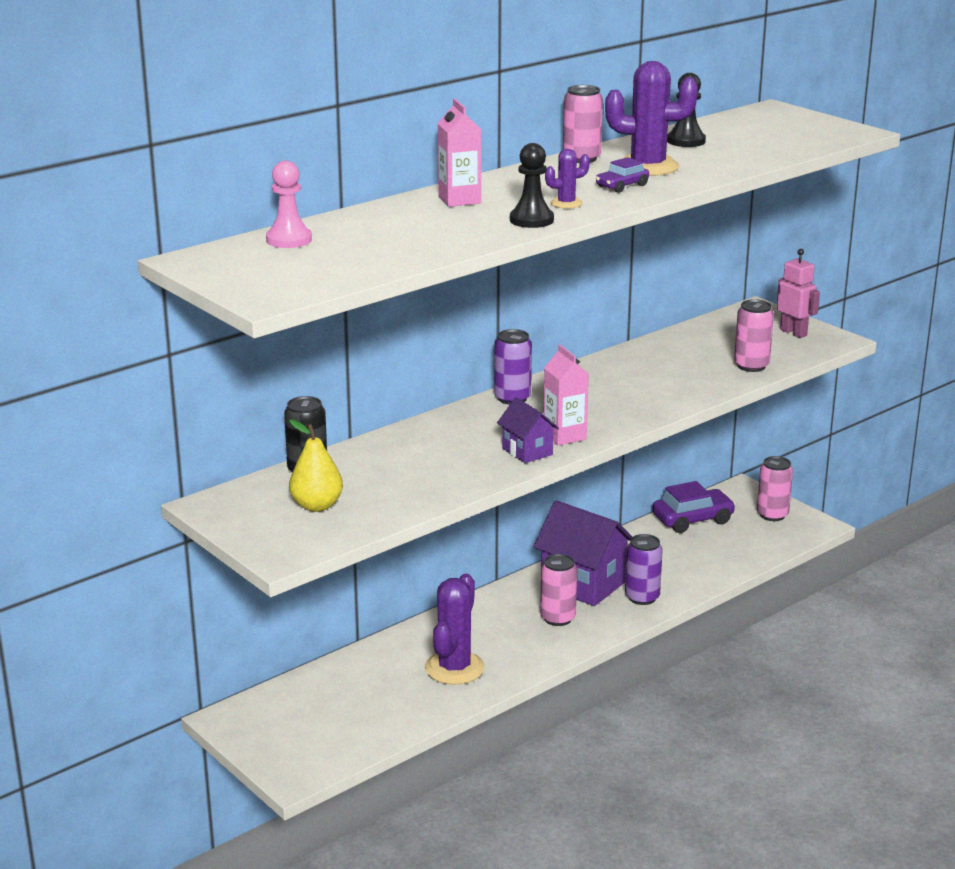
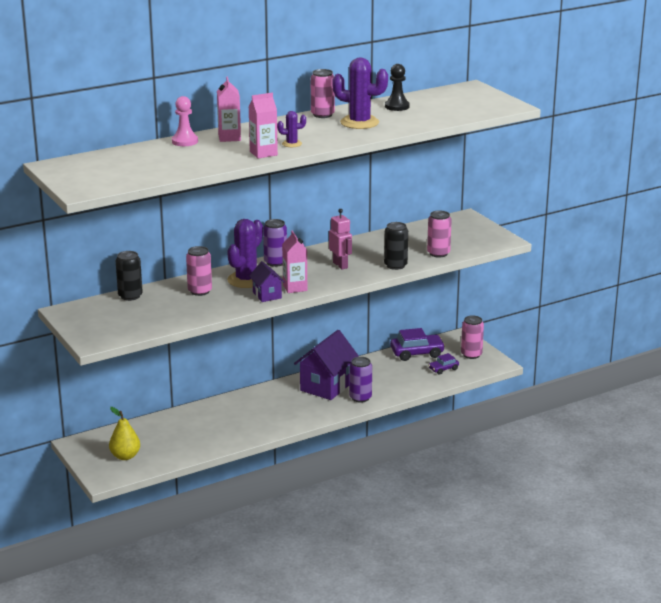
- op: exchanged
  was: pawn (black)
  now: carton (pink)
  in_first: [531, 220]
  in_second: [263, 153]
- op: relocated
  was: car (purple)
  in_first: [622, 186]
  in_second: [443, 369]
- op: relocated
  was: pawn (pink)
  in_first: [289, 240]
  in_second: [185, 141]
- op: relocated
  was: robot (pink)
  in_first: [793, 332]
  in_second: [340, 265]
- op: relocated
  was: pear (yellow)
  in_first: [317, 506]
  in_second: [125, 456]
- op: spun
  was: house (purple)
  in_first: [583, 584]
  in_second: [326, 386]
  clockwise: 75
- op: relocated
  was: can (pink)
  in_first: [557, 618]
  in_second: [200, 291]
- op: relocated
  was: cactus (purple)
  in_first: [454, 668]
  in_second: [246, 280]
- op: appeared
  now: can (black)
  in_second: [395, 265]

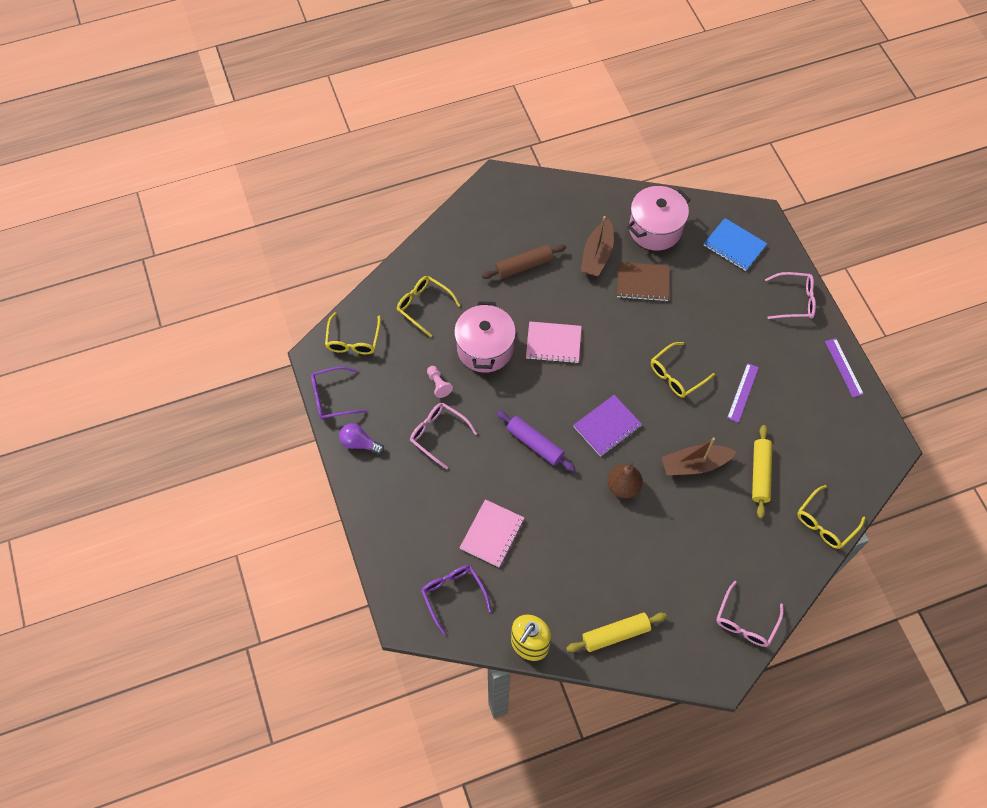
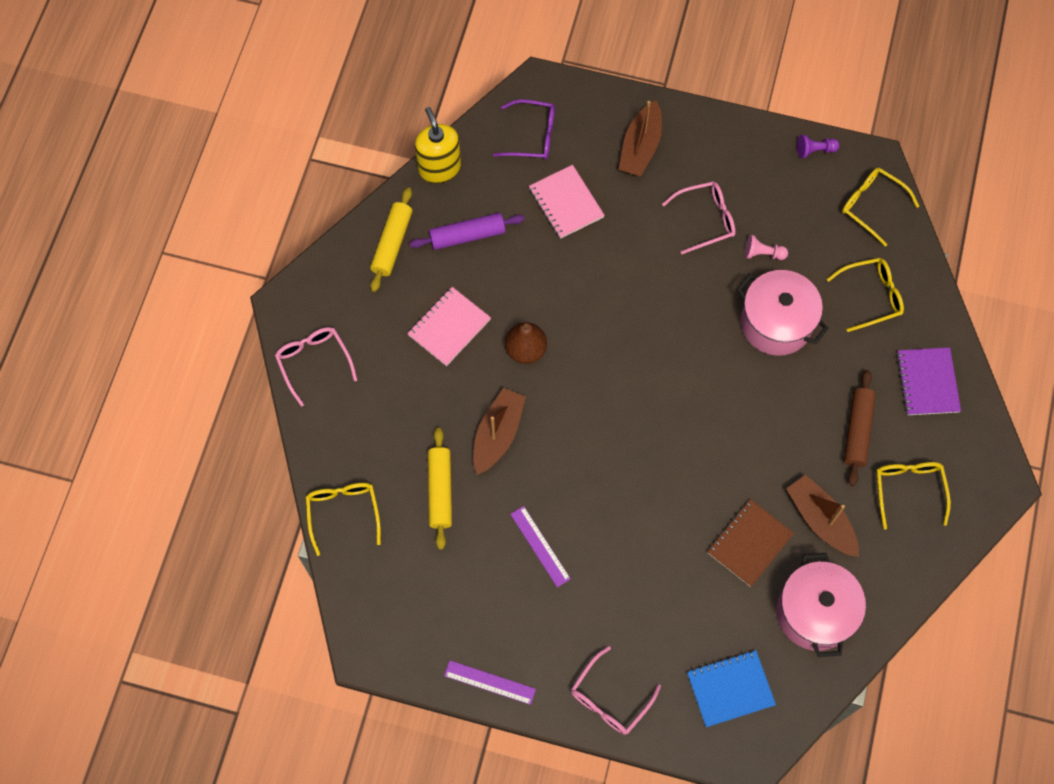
- op: relocated
  was: notebook (pink)
  in_first: [553, 343]
  in_second: [449, 327]
- op: relocated
  was: glasses (yellow)
  in_first: [676, 375]
  in_second: [908, 489]
- op: exchanged
  was: glasses (purple)
  now: pawn (purple)
  in_first: [332, 398]
  in_second: [815, 150]
- op: relocated
  was: notebook (purple)
  in_first: [607, 426]
  in_second: [927, 382]
- op: relocated
  was: rolling pin (purple)
  in_first: [534, 444]
  in_second: [467, 235]
- op: missing
  was: light bulb (purple)
  in_first: [359, 443]
- op: spun
  was: rolling pin (yellow)
  in_first: [760, 474]
  in_second: [440, 491]
  clockwise: 45
- op: appeared
  now: boat (brown)
  in_second: [640, 147]

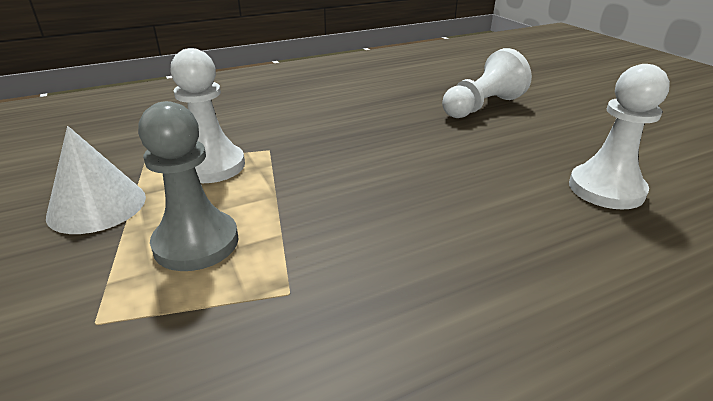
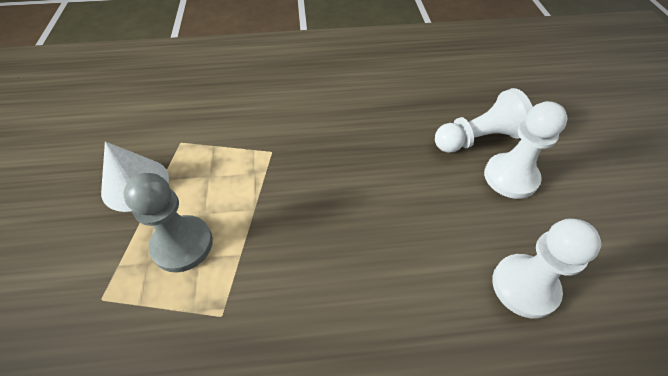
- op: relocated
  was: pawn (white)
  in_first: [212, 166]
  in_second: [510, 177]

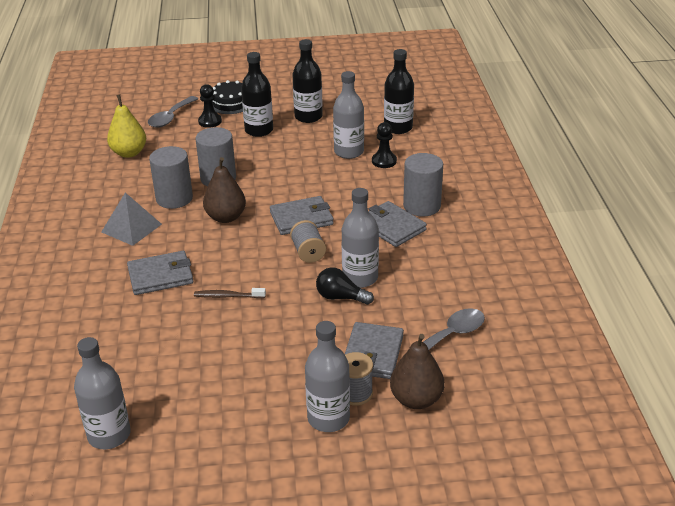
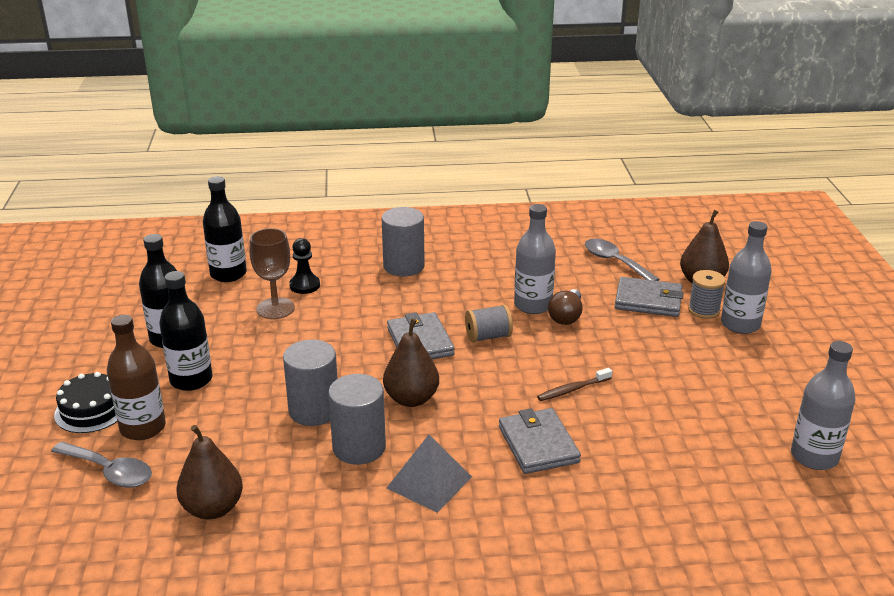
- op: exchanged
  was: bottle (grey)
  now: goblet (brown)
  in_first: [349, 152]
  in_second: [275, 308]
- op: exchanged
  was: pawn (black)
  now: bottle (brown)
  in_first: [210, 121]
  in_second: [143, 428]
- op: colour
  was: pear (yellow)
  now: pear (brown)
  in_first: [129, 153]
  in_second: [213, 508]
- op: missing
  was: wallet (grey)
  in_first: [391, 227]
- op: colour
  was: light bulb (black)
  now: light bulb (brown)
  in_first: [340, 297]
  in_second: [566, 317]
- op: spun
  was: toothbrush (brown)
  in_first: [227, 296]
  in_second: [572, 389]
  clockwise: 60

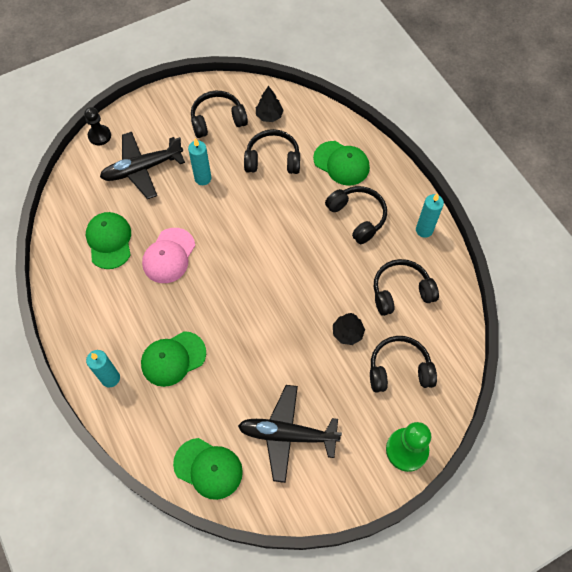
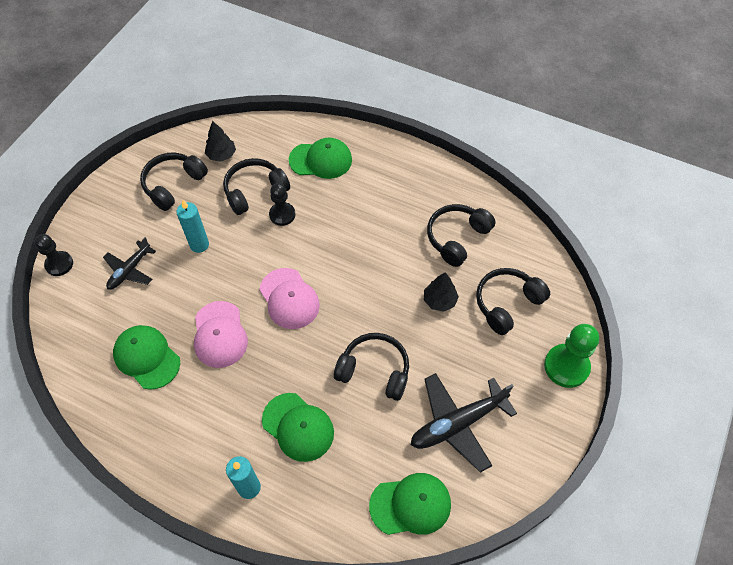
- op: size
  was: plane (black)
  in_first: [142, 169]
  in_second: [129, 270]
  ratio: 0.61
- op: relocated
  was: headphones (black)
  in_first: [357, 217]
  in_second: [374, 371]
- op: missing
  was: candle (turquoise)
  in_first: [424, 230]
- op: spun
  was: cap (green)
  in_first: [173, 359]
  in_second: [298, 427]
  clockwise: -75
- op: appeared
  now: pawn (black)
  in_second: [282, 215]
- op: appeared
  now: cap (pink)
  in_second: [289, 299]

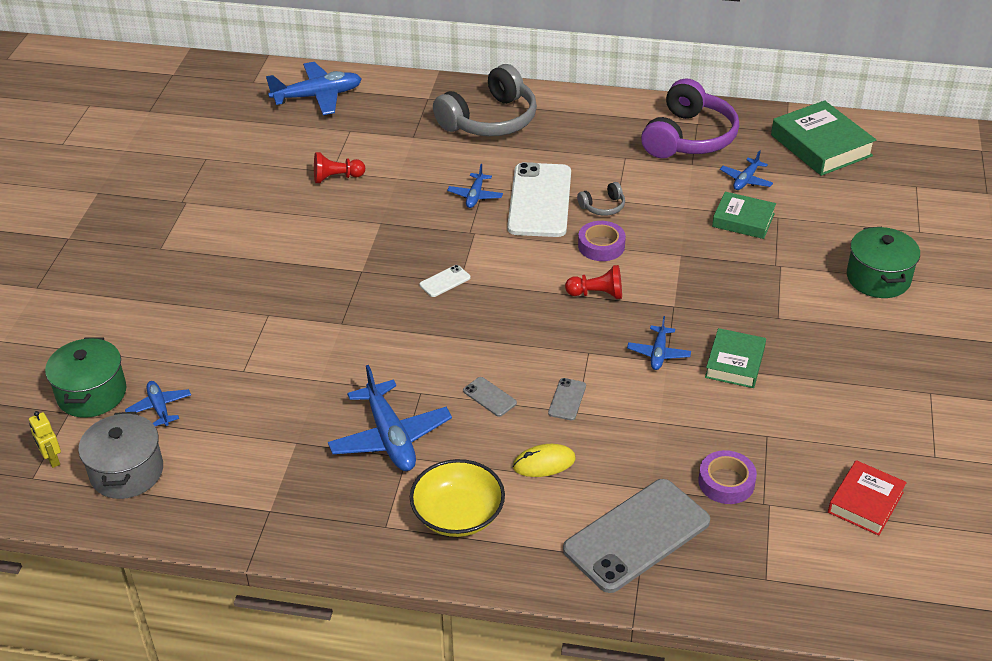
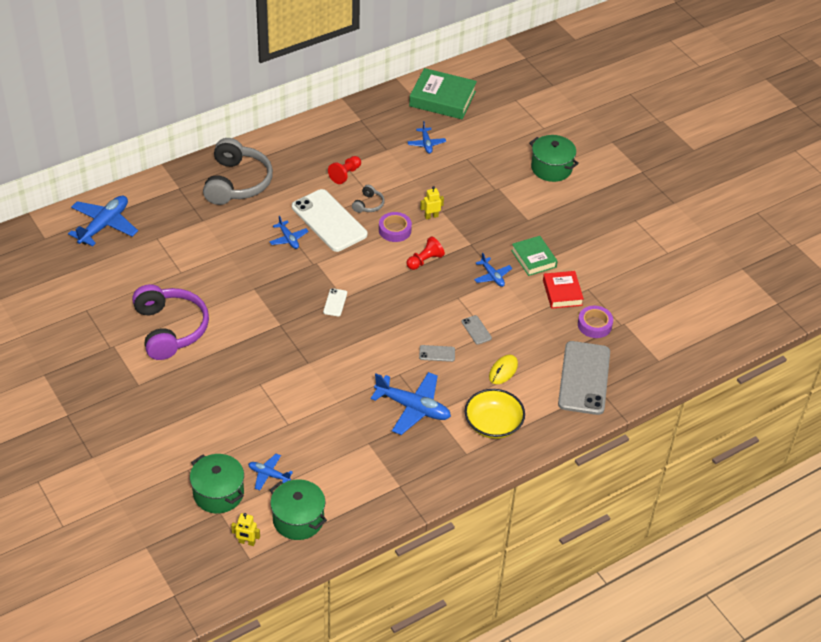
- op: relocated
  was: headphones (purple)
  in_first: [689, 137]
  in_second: [170, 329]
- op: relocated
  was: pawn (red)
  in_first: [336, 178]
  in_second: [345, 174]
- op: missing
  was: book (green)
  in_first: [743, 220]
- op: colour
  was: pot (grey)
  now: pot (green)
  in_first: [127, 472]
  in_second: [298, 519]
- op: relocated
  was: book (red)
  in_first: [865, 502]
  in_second: [562, 292]
- op: appeared
  now: robot (yellow)
  in_second: [431, 216]

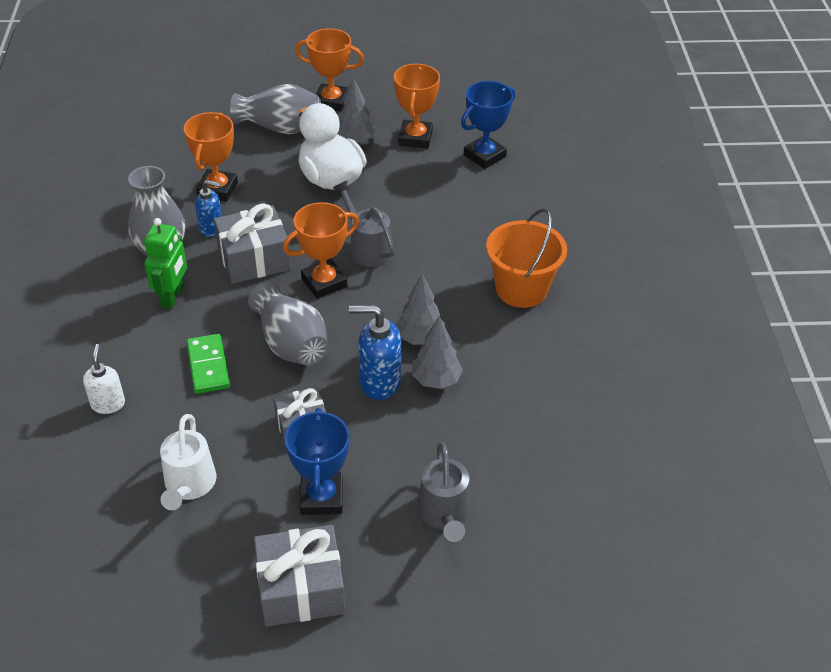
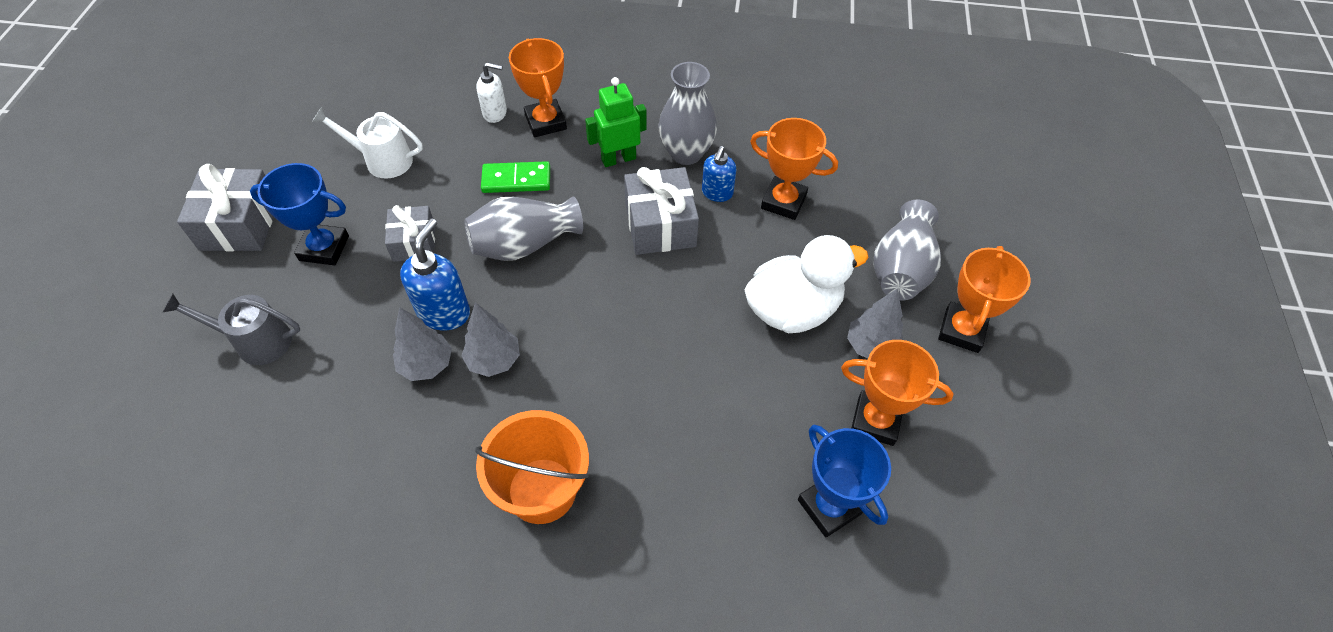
- op: missing
  was: watering can (grey)
  in_first: [367, 247]
- op: relocated
  was: trophy (orange)
  in_first: [324, 282]
  in_second: [546, 122]
- op: spun
  was: robot (green)
  in_first: [173, 296]
  in_second: [618, 159]
  clockwise: 135

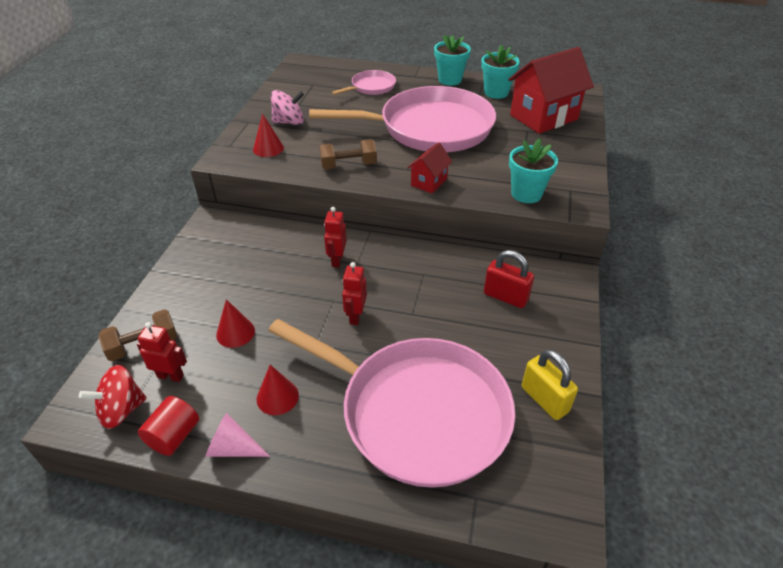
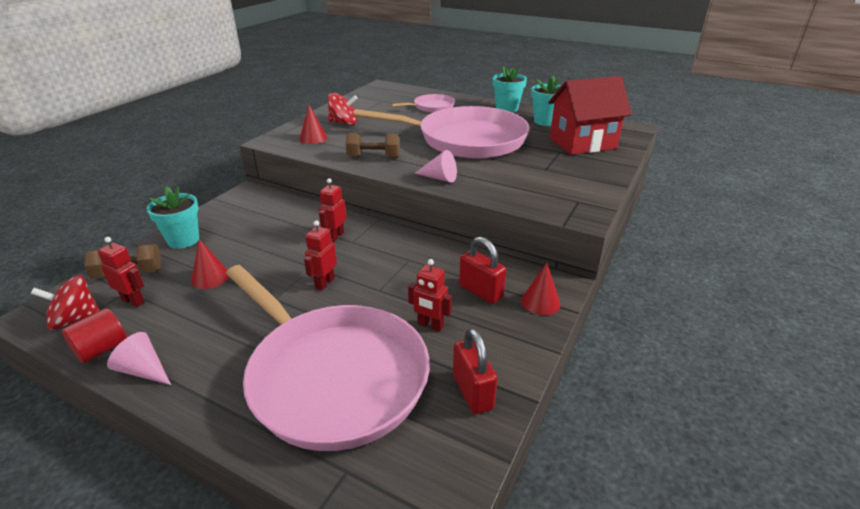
- op: colour
  was: spinning top (pink)
  now: spinning top (red)
  in_first: [289, 122]
  in_second: [343, 123]
- op: relocated
  was: flower pot (turquoise)
  in_first: [526, 194]
  in_second: [183, 240]
- op: exchanged
  was: house (red)
  now: cone (pink)
  in_first: [429, 182]
  in_second: [439, 178]
- op: colour
  was: padlock (yellow)
  now: padlock (red)
  in_first: [544, 399]
  in_second: [472, 392]
- op: relocated
  was: cone (red)
  in_first: [277, 397]
  in_second: [540, 302]
- op: appeared
  now: robot (red)
  in_second: [430, 325]

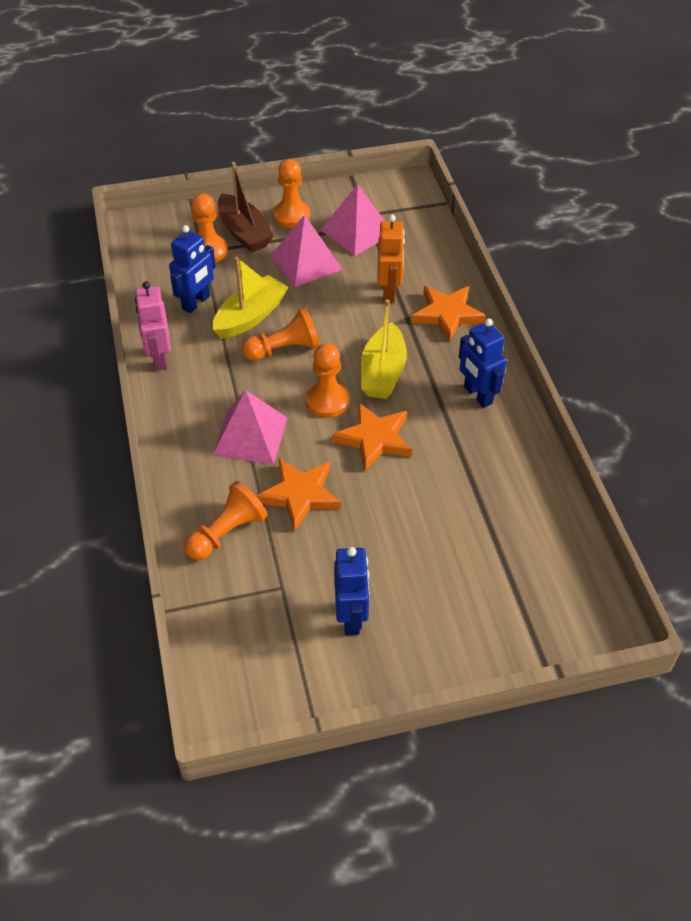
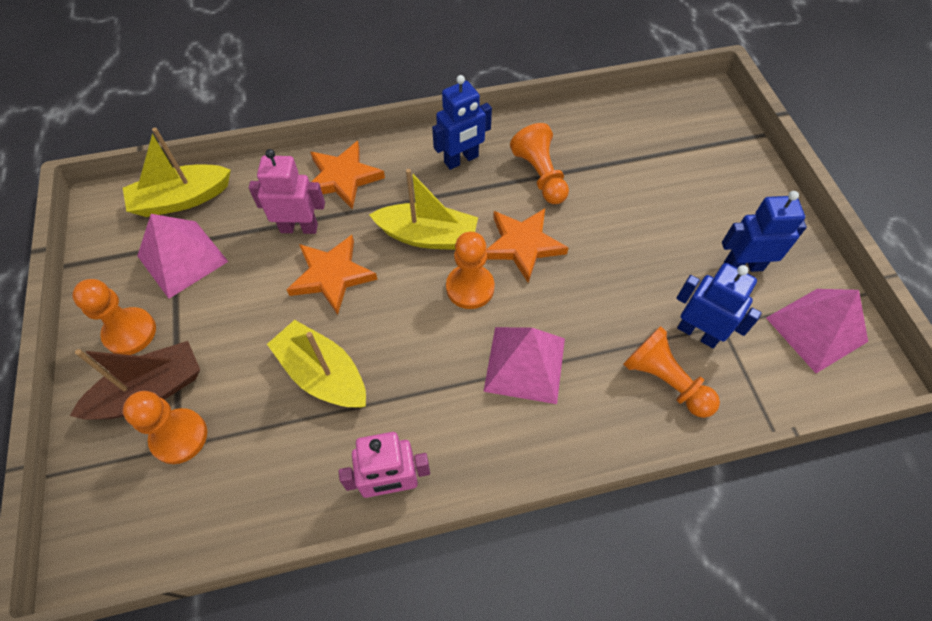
- op: relocated
  was: pyramid (pink)
  in_first: [306, 262]
  in_second: [816, 329]
- op: colour
  was: robot (orange)
  now: robot (pink)
  in_first: [389, 292]
  in_second: [299, 228]
- op: relocated
  was: robot (blue)
  in_first: [196, 303]
  in_second: [698, 333]
- op: relocated
  was: pawn (orange)
  in_first: [284, 349]
  in_second: [540, 175]
- op: relocated
  was: star (orange)
  in_first: [300, 495]
  in_second: [332, 275]
- op: appeared
  now: boat (yellow)
  in_second: [181, 199]

